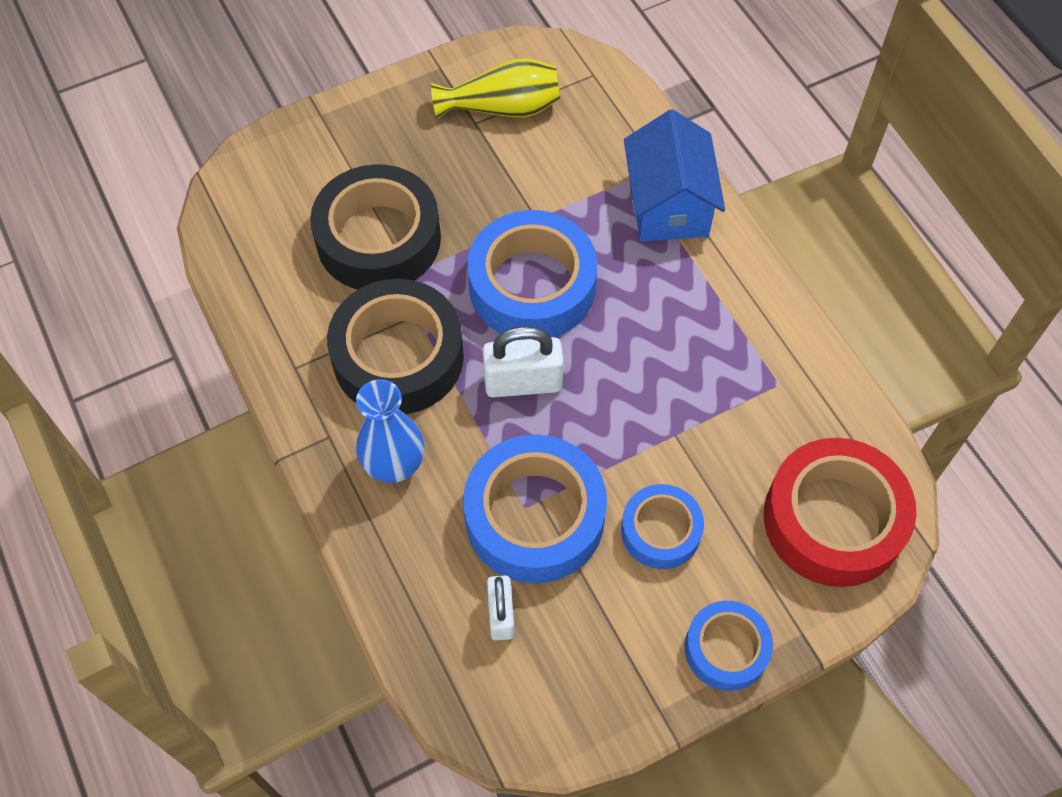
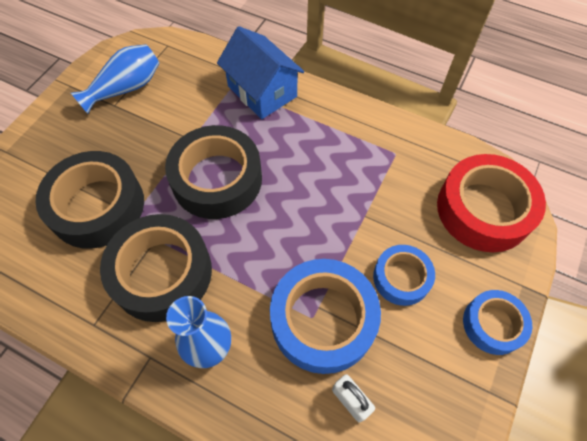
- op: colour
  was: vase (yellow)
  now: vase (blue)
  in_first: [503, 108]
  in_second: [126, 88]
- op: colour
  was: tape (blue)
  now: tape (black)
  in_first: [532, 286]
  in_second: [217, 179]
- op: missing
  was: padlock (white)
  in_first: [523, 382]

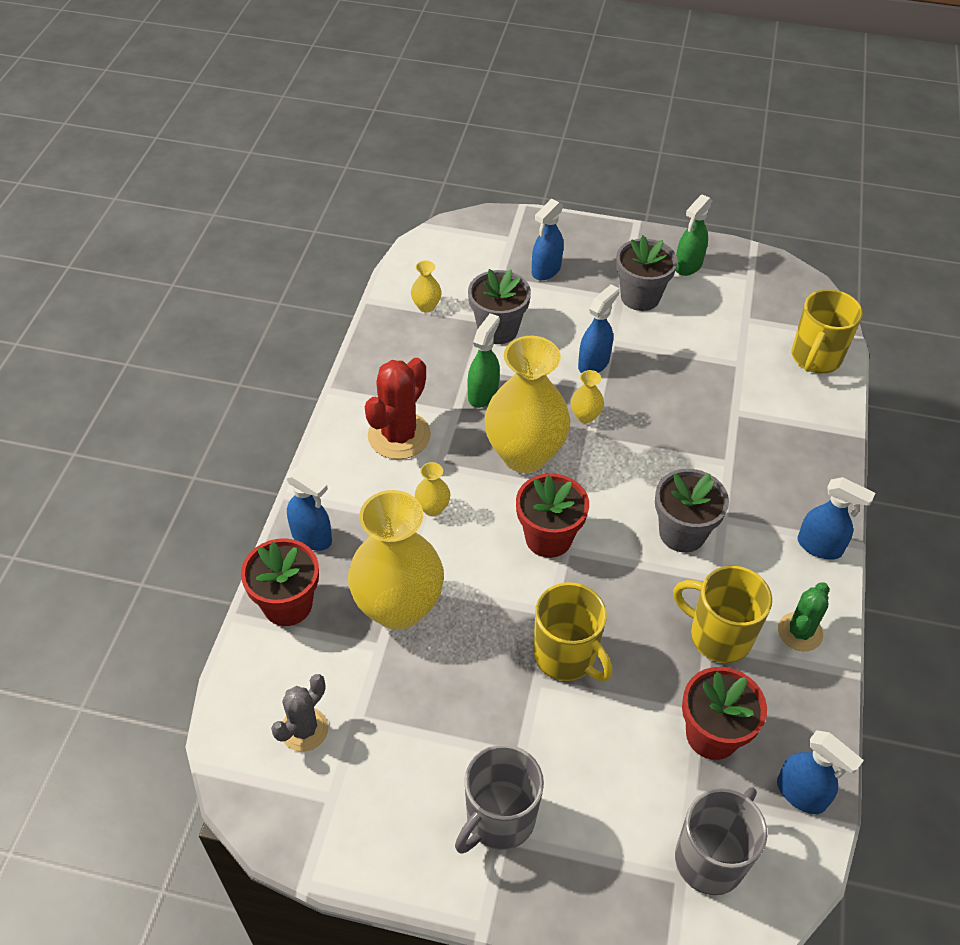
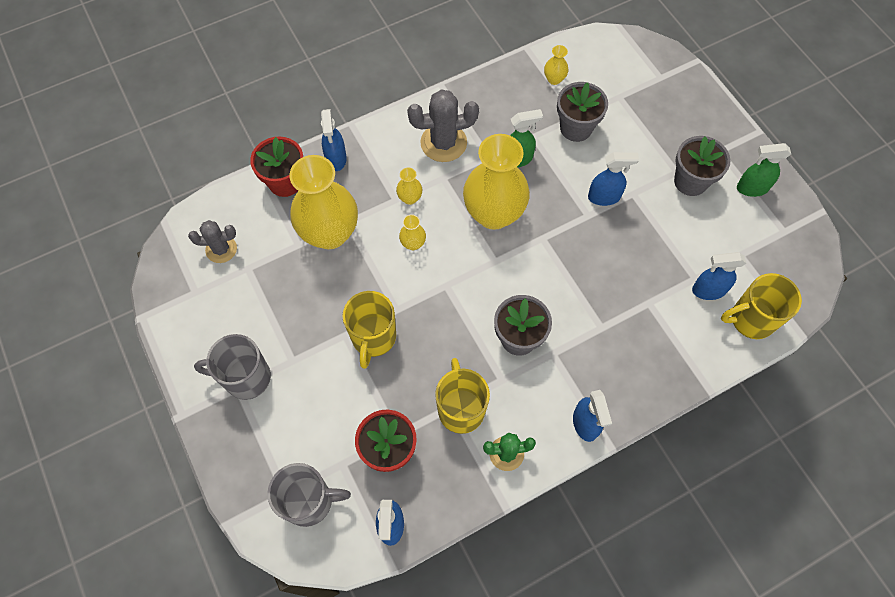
- op: relocated
  was: spray bottle (blue)
  in_first: [546, 270]
  in_second: [708, 290]
- op: colour
  was: cactus (red)
  now: cactus (grey)
  in_first: [399, 435]
  in_second: [443, 143]
- op: relocated
  was: vase (yellow)
  in_first: [585, 416]
  in_second: [413, 243]
- op: missing
  was: flower pot (red)
  in_first: [548, 538]

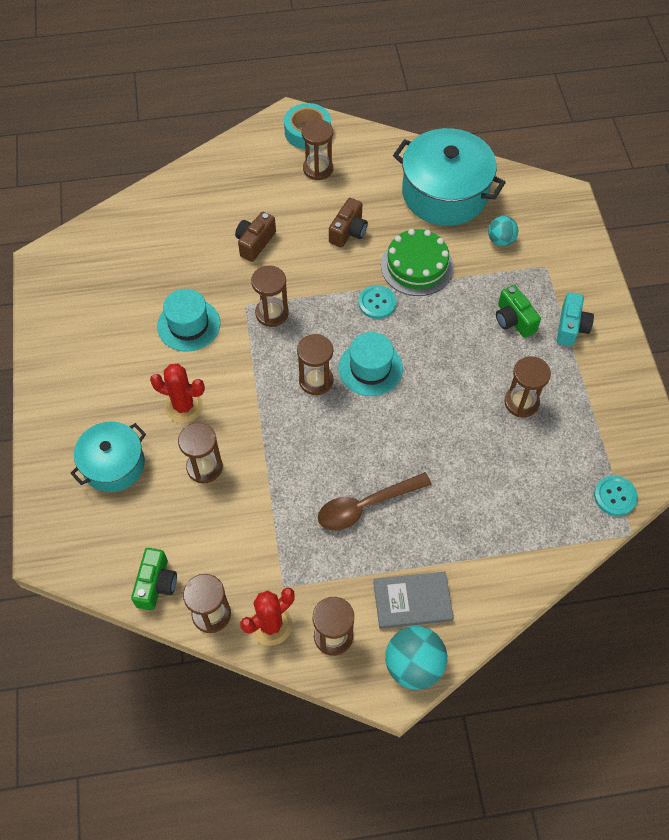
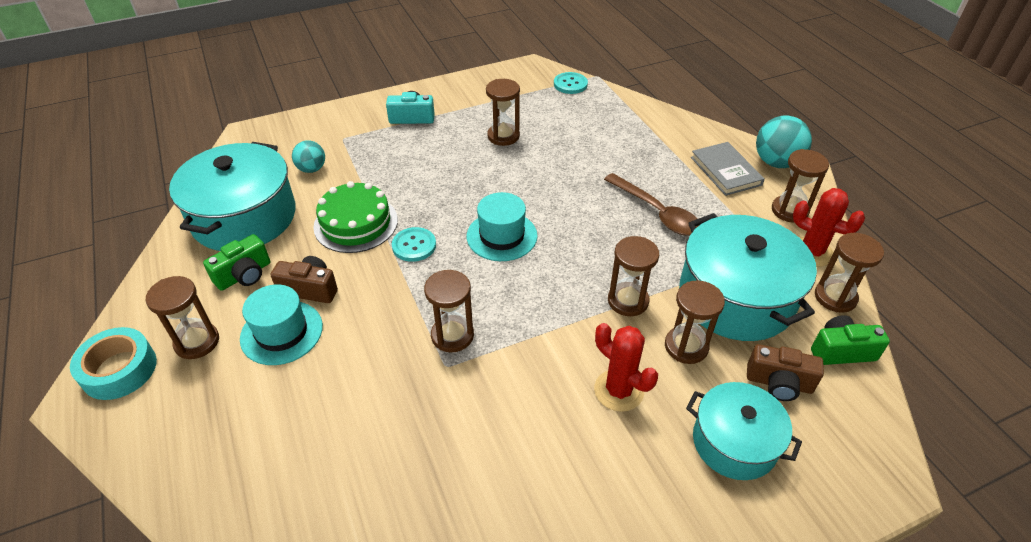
- op: relocated
  was: camera (brown)
  in_first: [255, 243]
  in_second: [779, 383]
- op: relocated
  was: camera (green)
  in_first: [513, 320]
  in_second: [244, 275]
- op: relocated
  was: hat (turquoise)
  in_first: [188, 325]
  in_second: [281, 332]
- op: relocated
  was: hourglass (brown)
  in_first: [316, 380]
  in_second: [628, 301]
- op: spun
  was: cactus (red)
  in_first: [183, 406]
  in_second: [618, 390]
  clockwise: -45
- op: appeared
  now: pot (turquoise)
  in_second: [736, 297]

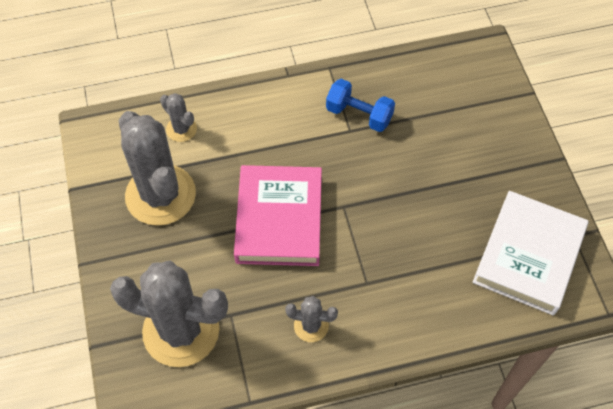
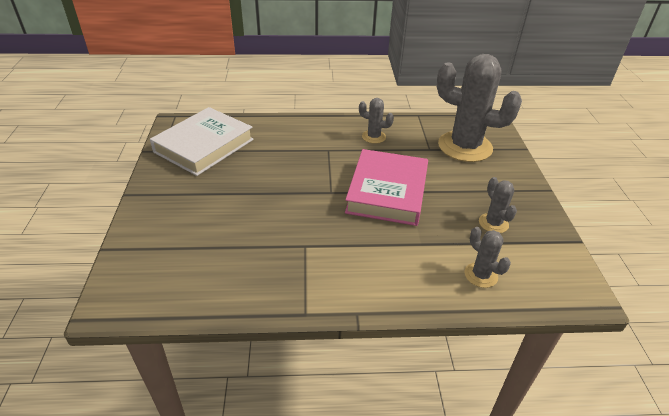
- op: missing
  was: dumbbell (blue)
  in_first: [359, 115]
- op: size
  was: cactus (grey)
  in_first: [160, 195]
  in_second: [493, 223]
  ratio: 0.46

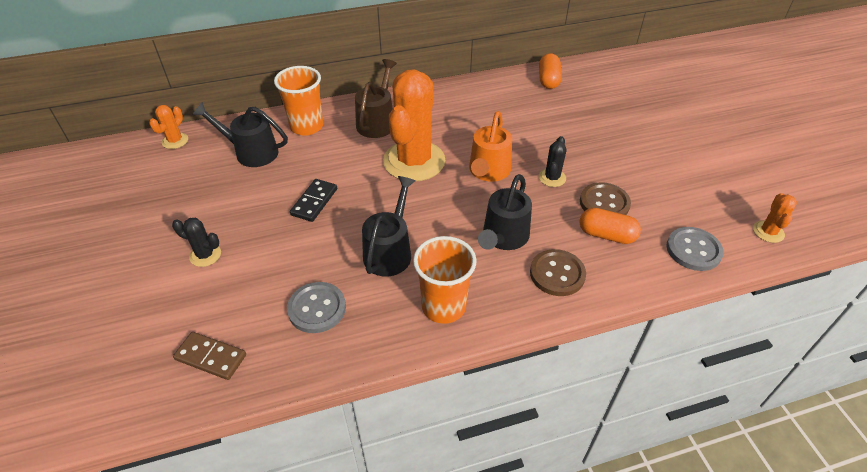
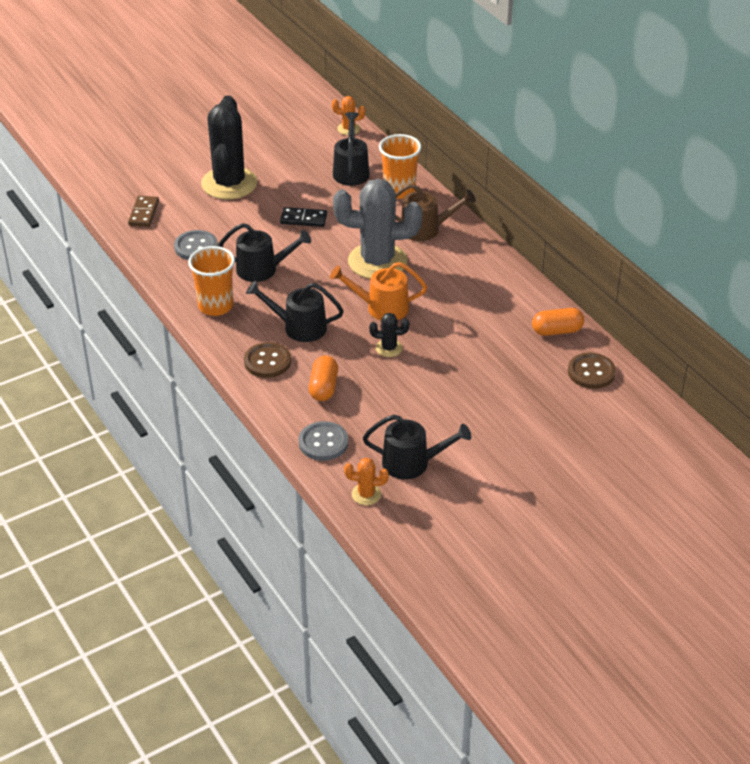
- op: colour
  was: cactus (orange)
  now: cactus (grey)
  in_first: [414, 161]
  in_second: [377, 261]
- op: relocated
  was: button (brown)
  in_first: [604, 203]
  in_second: [591, 372]
- op: size
  was: cactus (black)
  in_first: [205, 255]
  in_second: [229, 183]
  ratio: 2.34
- op: appeared
  now: watering can (black)
  in_second: [412, 463]

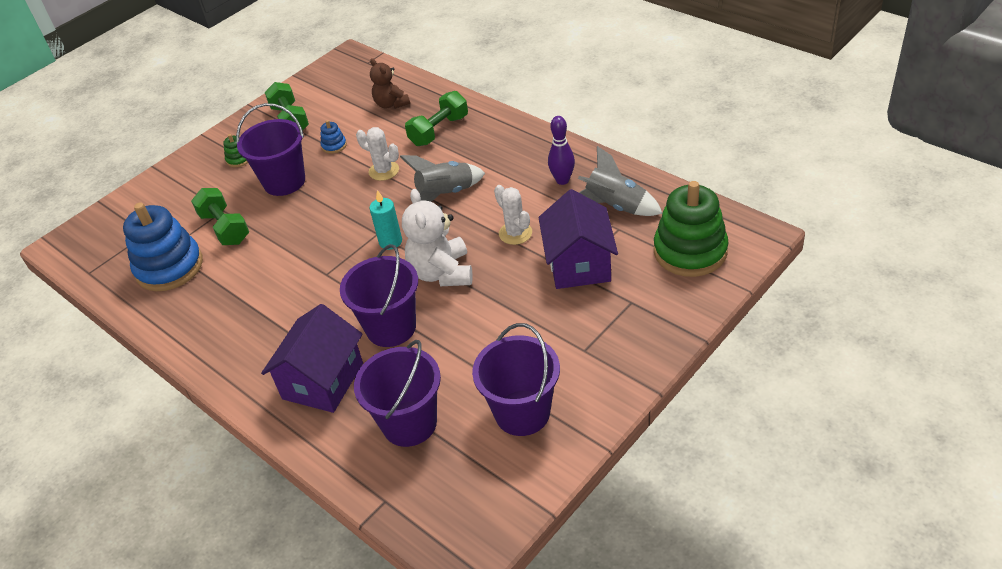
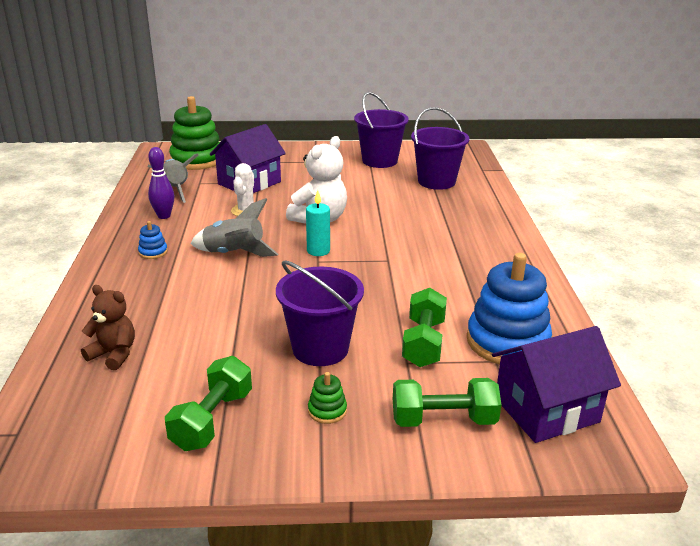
- op: spun
  was: teddy bear (brown)
  in_first: [391, 104]
  in_second: [114, 354]
  clockwise: -75
- op: relocated
  was: dumbbell (green)
  in_first: [439, 131]
  in_second: [443, 420]
- op: relocated
  was: stacking toy (blue)
  in_first: [334, 146]
  in_second: [153, 252]
- op: missing
  was: cactus (white)
  in_first: [384, 171]
- op: missing
  was: bucket (purple)
  in_first: [391, 327]
- op: relocated
  was: house (purple)
  in_first: [323, 381]
  in_second: [546, 410]

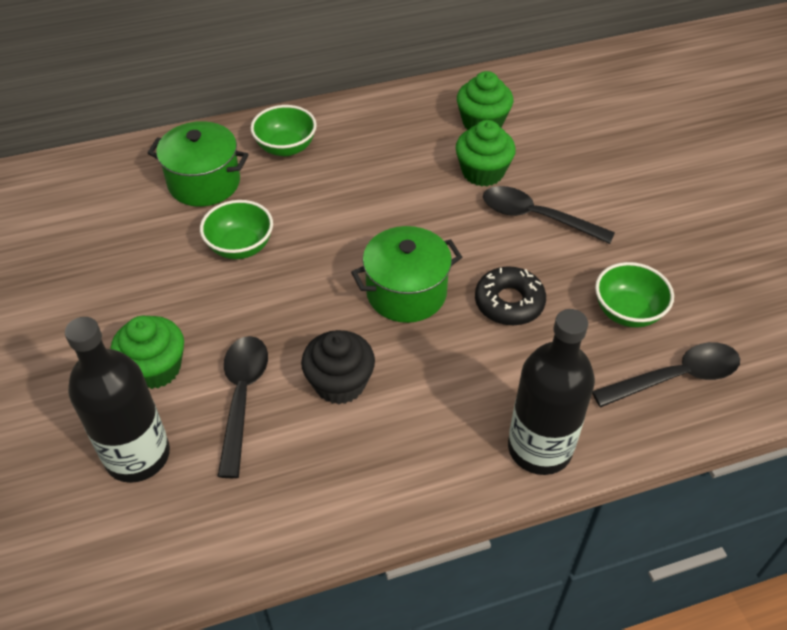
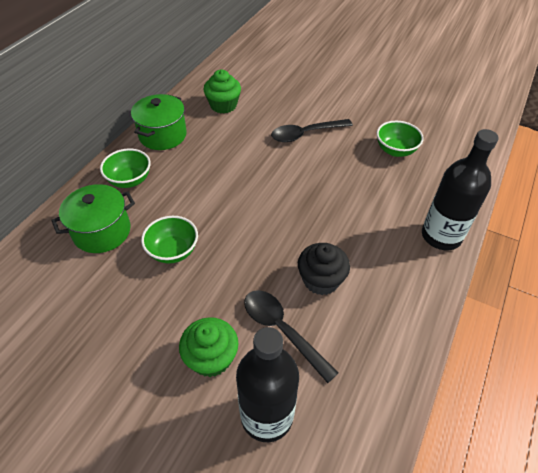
- op: missing
  was: cupcake (green)
  in_first: [483, 172]
- op: relocated
  was: pot (green)
  in_first: [406, 293]
  in_second: [162, 135]
- op: missing
  was: donut (black)
  in_first: [509, 302]
- op: missing
  was: spoon (black)
  in_first: [675, 377]

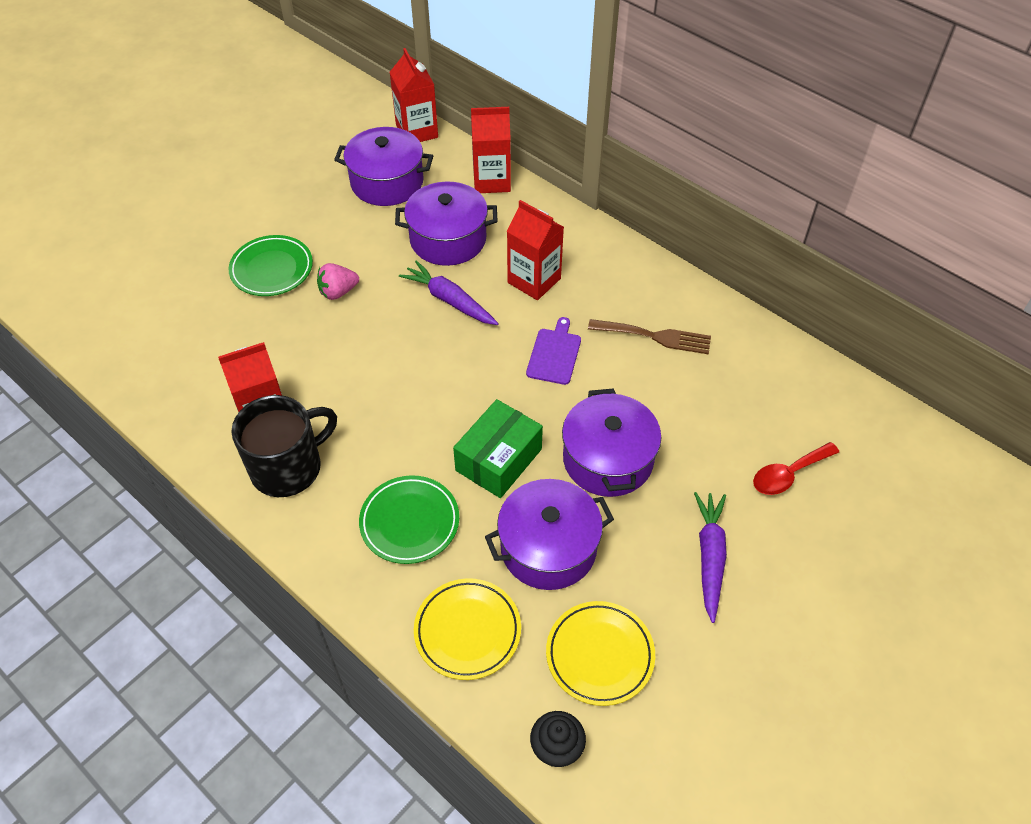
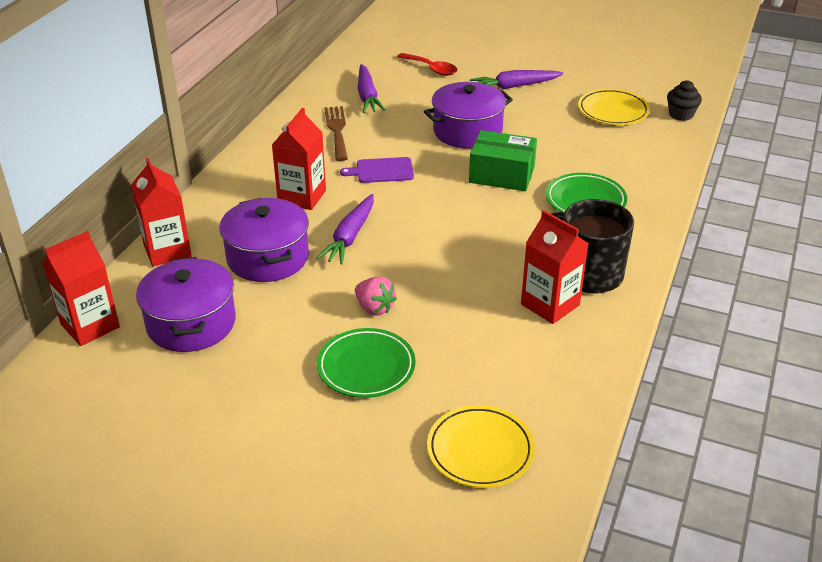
- op: missing
  was: pot (purple)
  in_first: [548, 548]
- op: relocated
  was: plate (yellow)
  in_first: [467, 631]
  in_second: [480, 450]
- op: appeared
  now: carrot (purple)
  in_second: [367, 96]

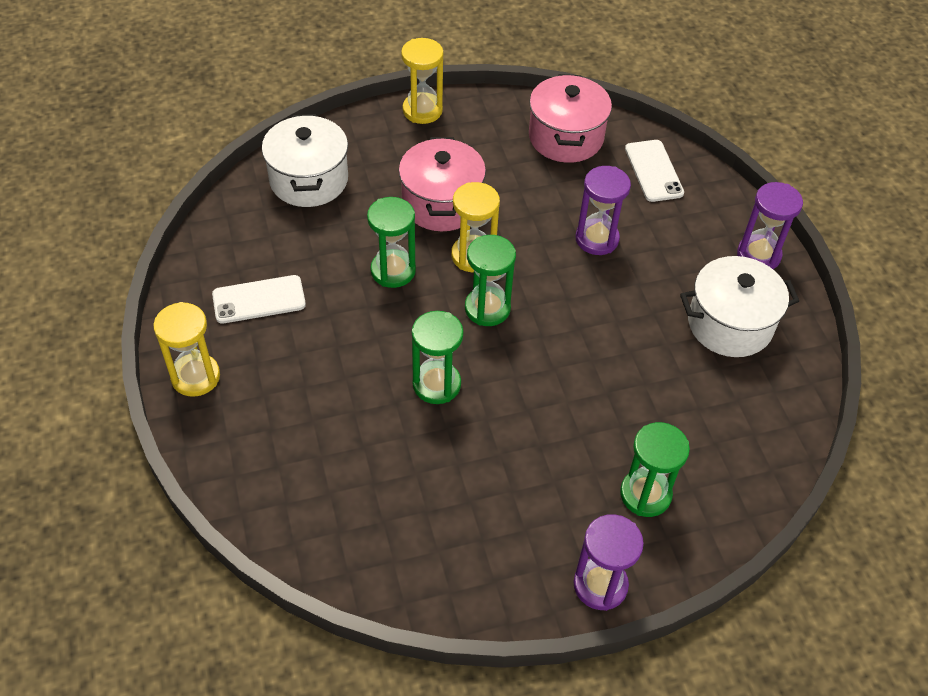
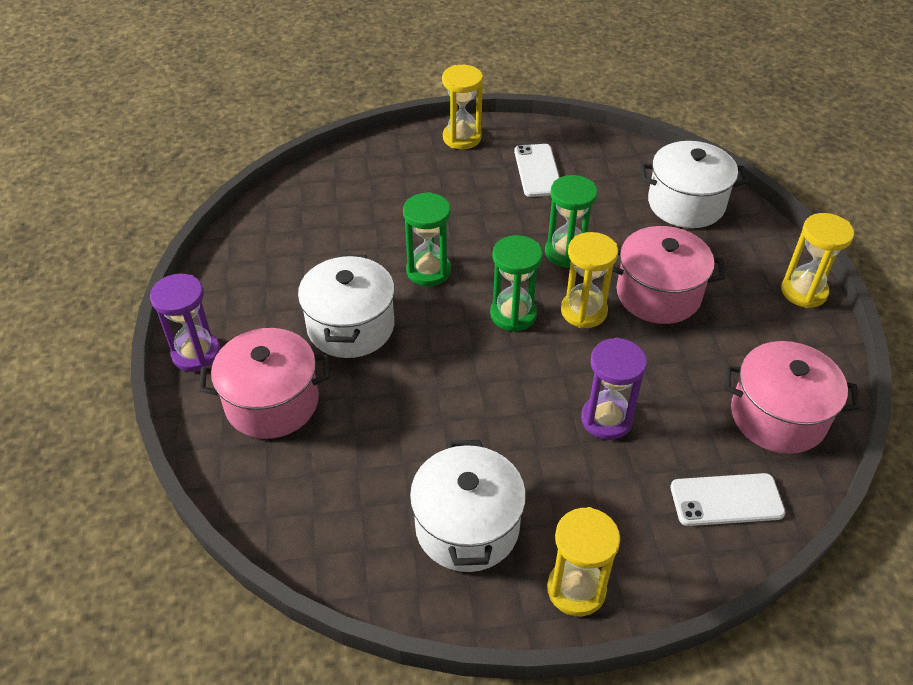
- op: colour
  was: hourglass (purple)
  now: hourglass (yellow)
  in_first: [758, 255]
  in_second: [576, 589]
- op: exchanged
  was: hourglass (green)
  now: pot (pink)
  in_first: [645, 494]
  in_second: [272, 402]
- op: appeared
  now: pot (white)
  in_second: [351, 326]

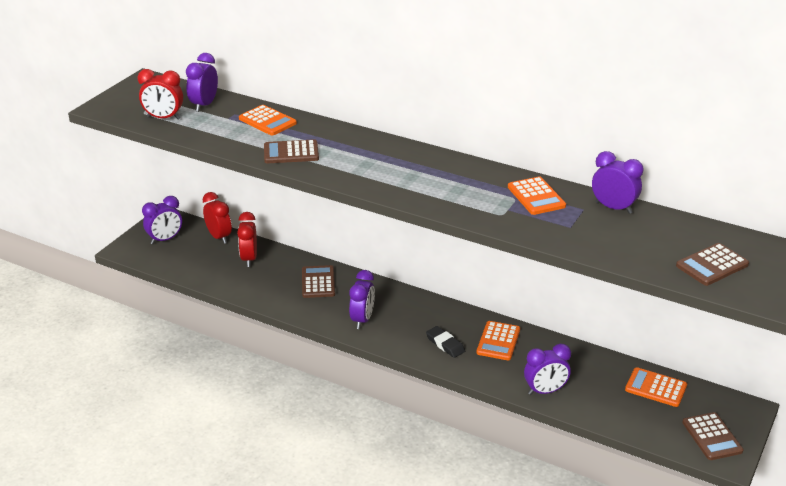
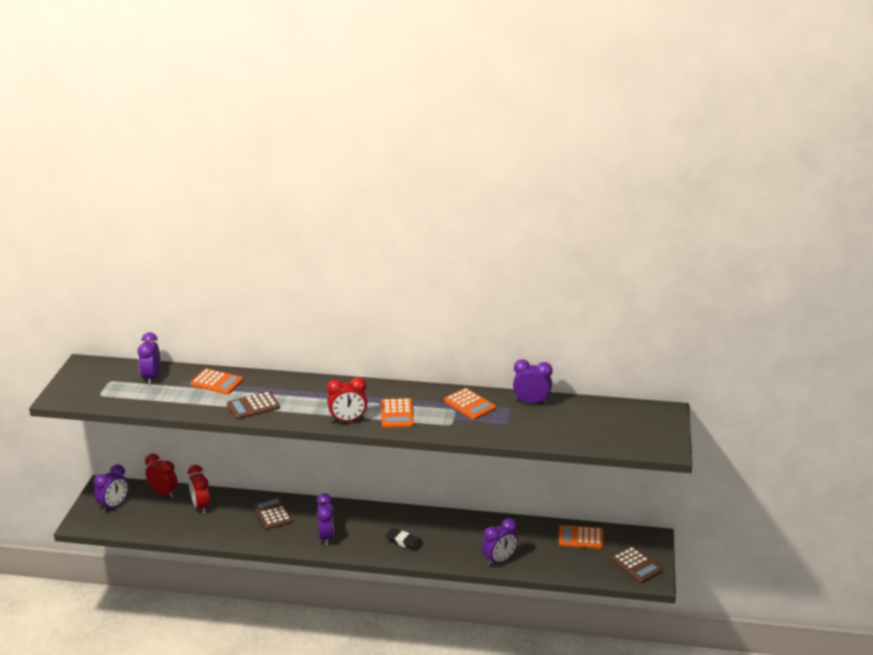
- op: relocated
  was: clock (red)
  in_first: [164, 118]
  in_second: [348, 420]
- op: missing
  was: calculator (brown)
  in_first: [712, 265]
- op: relocated
  was: calculator (orange)
  in_first: [498, 341]
  in_second: [397, 414]

